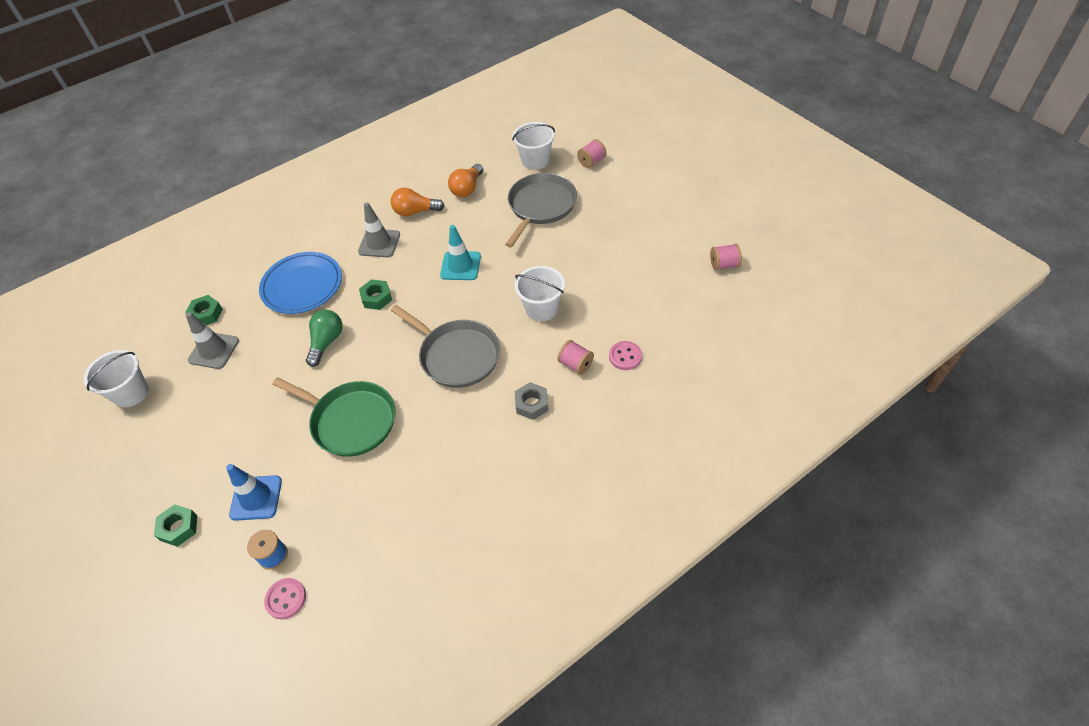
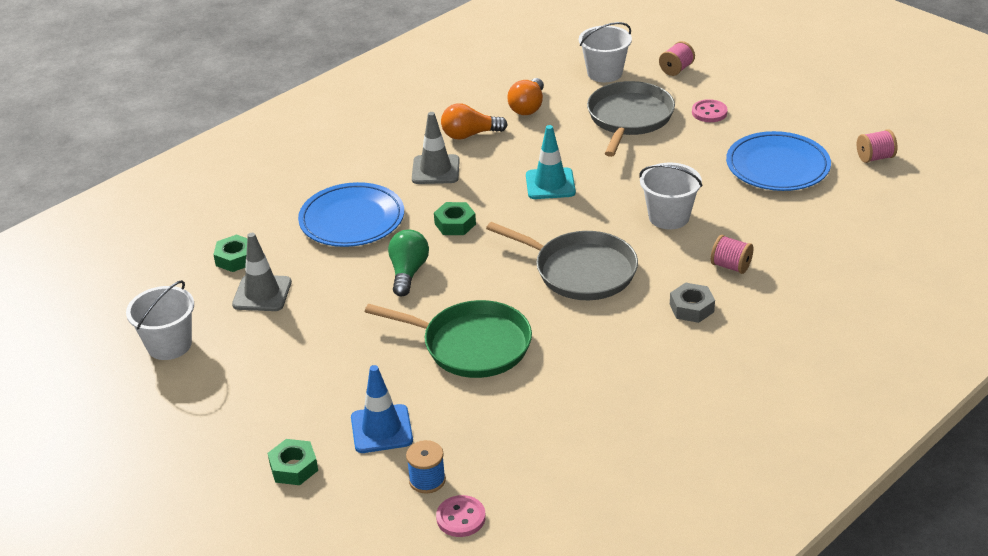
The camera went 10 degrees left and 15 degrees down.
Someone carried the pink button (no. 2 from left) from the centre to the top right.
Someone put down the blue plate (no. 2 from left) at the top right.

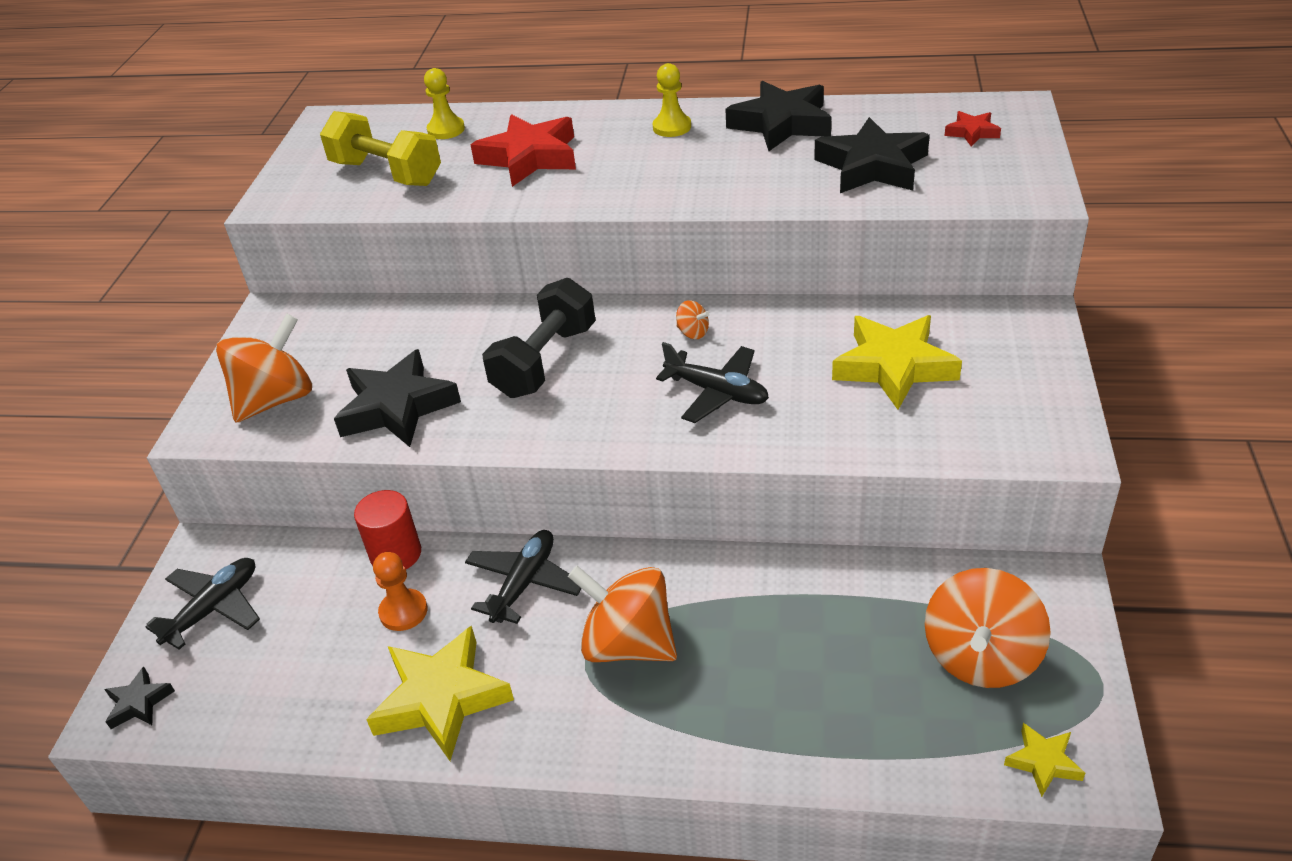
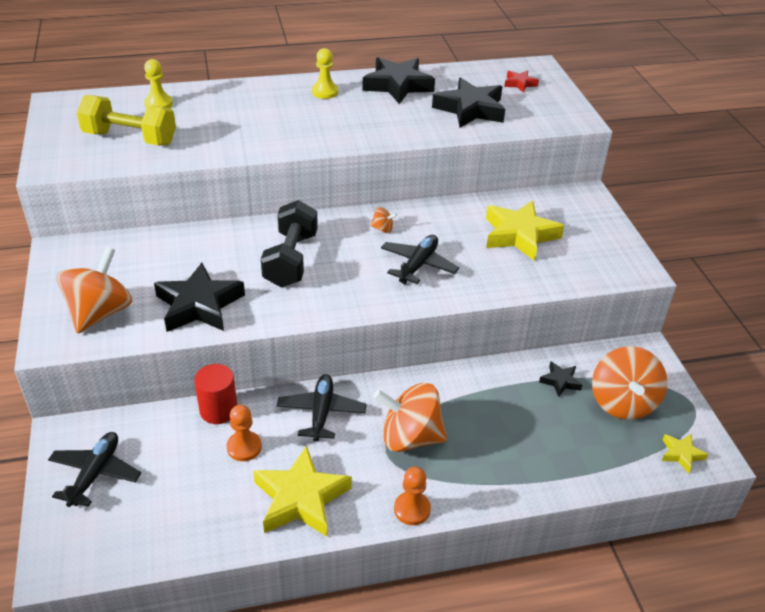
The camera went 25 degrees left and 0 degrees up.
Someone rotated the black plane (no. 3 from left) at the centre by 75 degrees counterclockwise.
Someone put down the orange pawn (no. 2 from left) at the bottom centre.
Someone carried the black star (no. 1 from left in the first image) from the bottom left to the middle right.
Someone took away the red star (no. 1 from left) at the top centre.

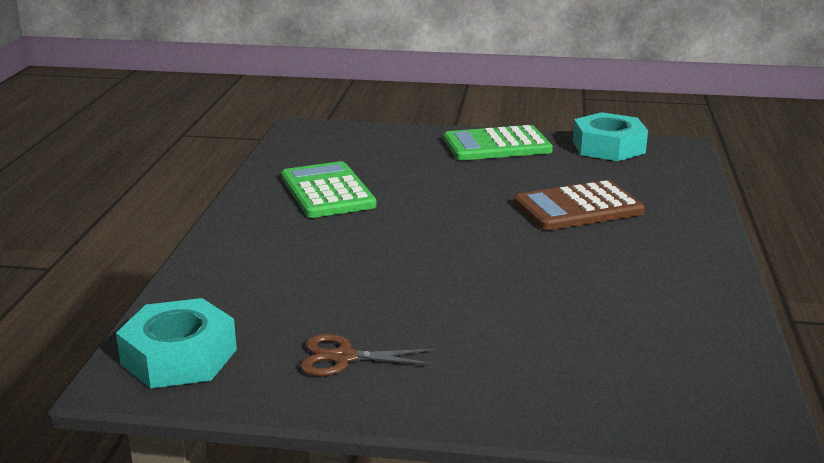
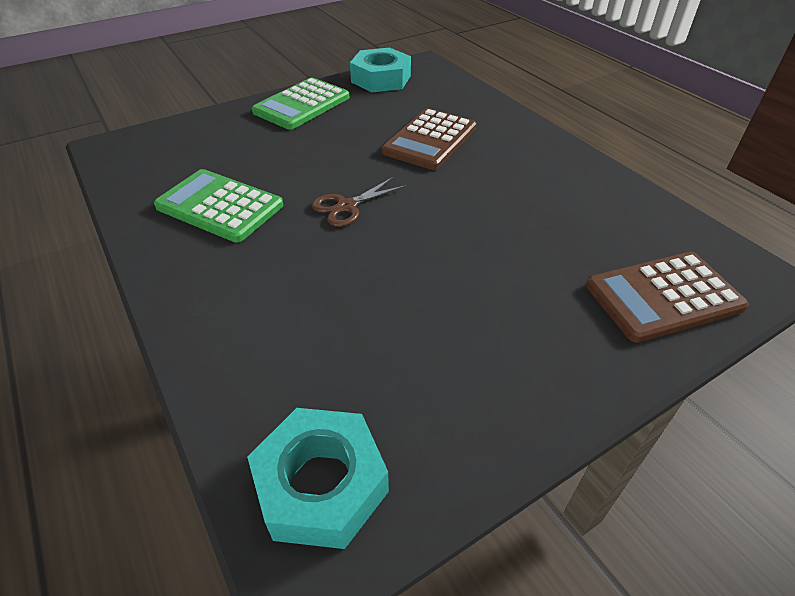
The camera went 40 degrees left and 20 degrees up.
Someone carried the brown scissors from the bottom centre to the centre.
Someone put down the brown calculator (no. 2 from left) at the middle right.

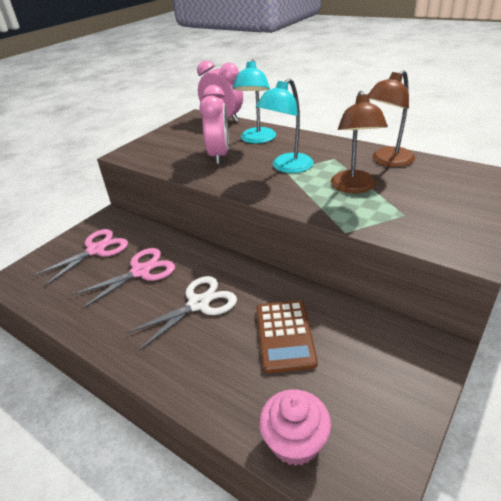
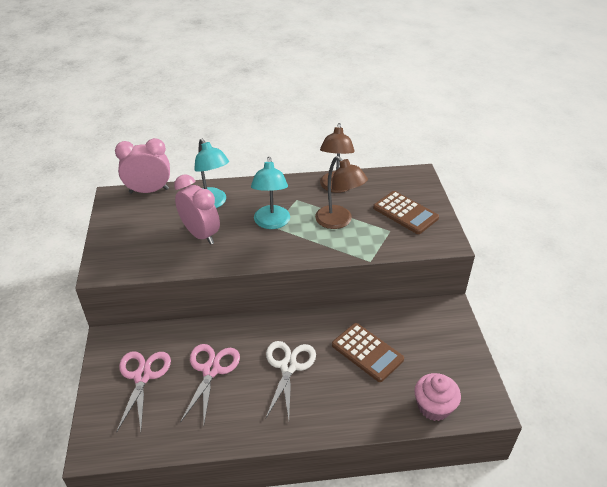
The camera went 45 degrees left and 5 degrees up.
Someone put down the brown calculator (no. 2 from left) at the middle right.

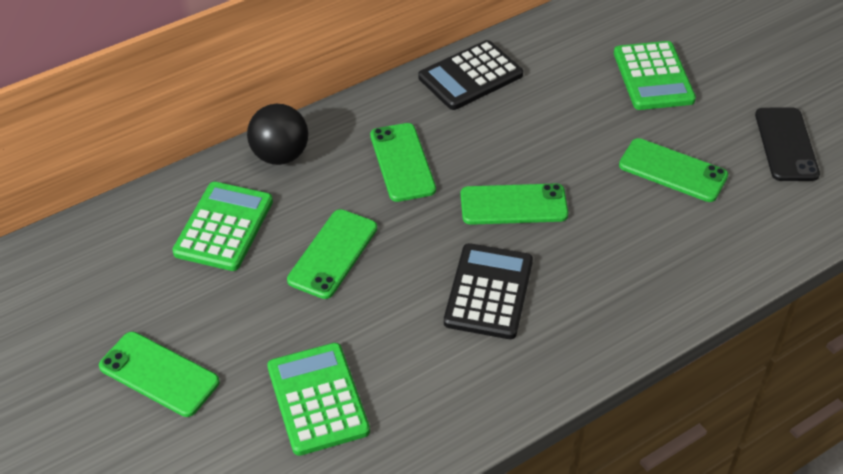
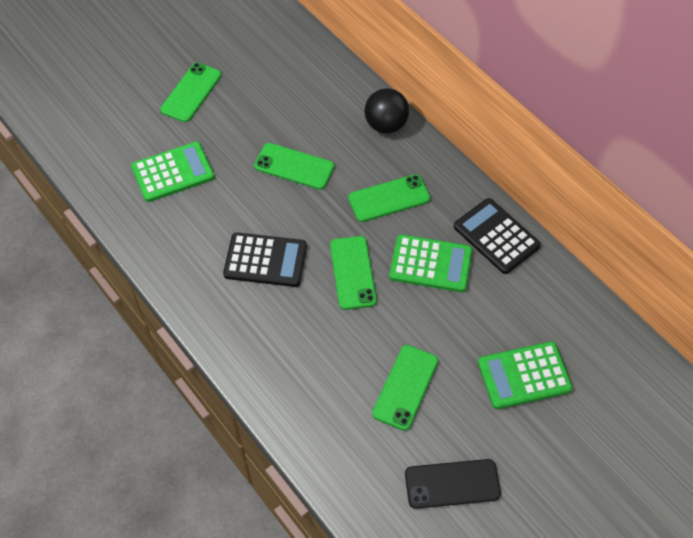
The camera went 85 degrees right and 10 degrees up.
Someone carried the green calculator (no. 1 from left in the first image) from the middle left to the centre.

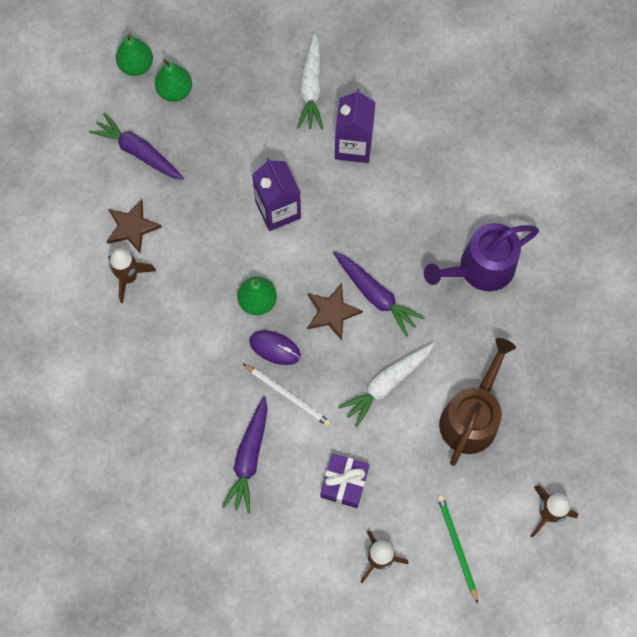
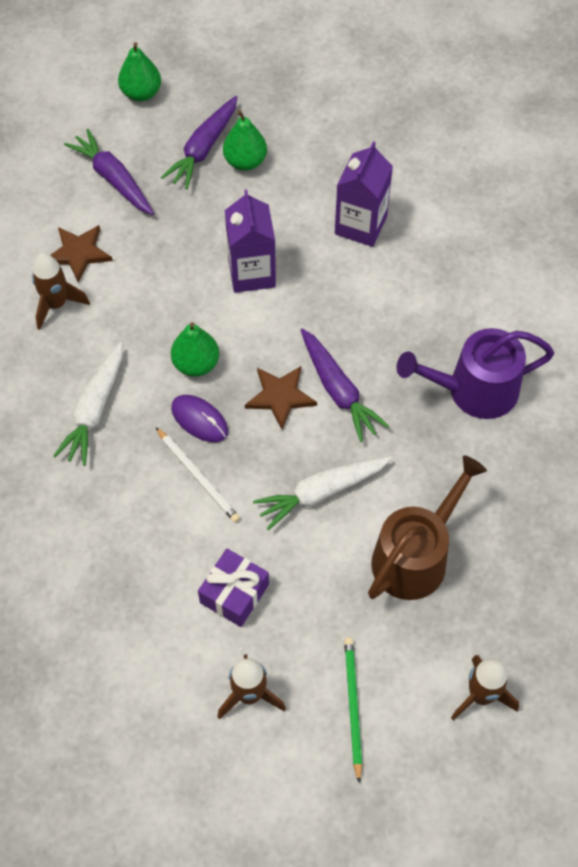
The camera went 15 degrees right and 10 degrees down.
Someone carried the white carrot (no. 1 from left) from the top centre to the middle left.
Someone carried the purple carrot (no. 2 from left) from the bottom centre to the top centre.
Someone carried the green pear (no. 2 from left in the first image) from the top left to the top centre.

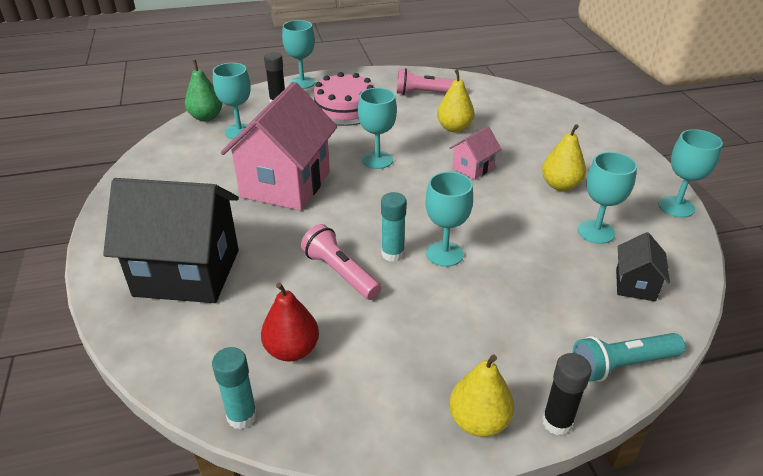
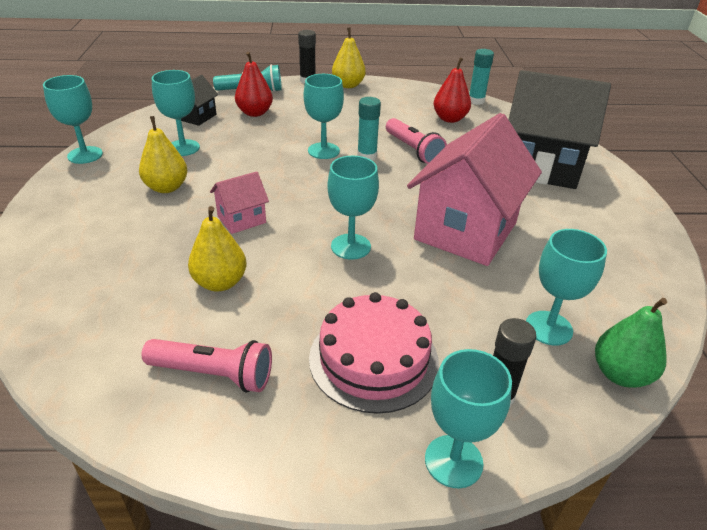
The camera went 170 degrees left and 0 degrees up.
Someone put down the red pear (no. 1 from left) at the top centre.

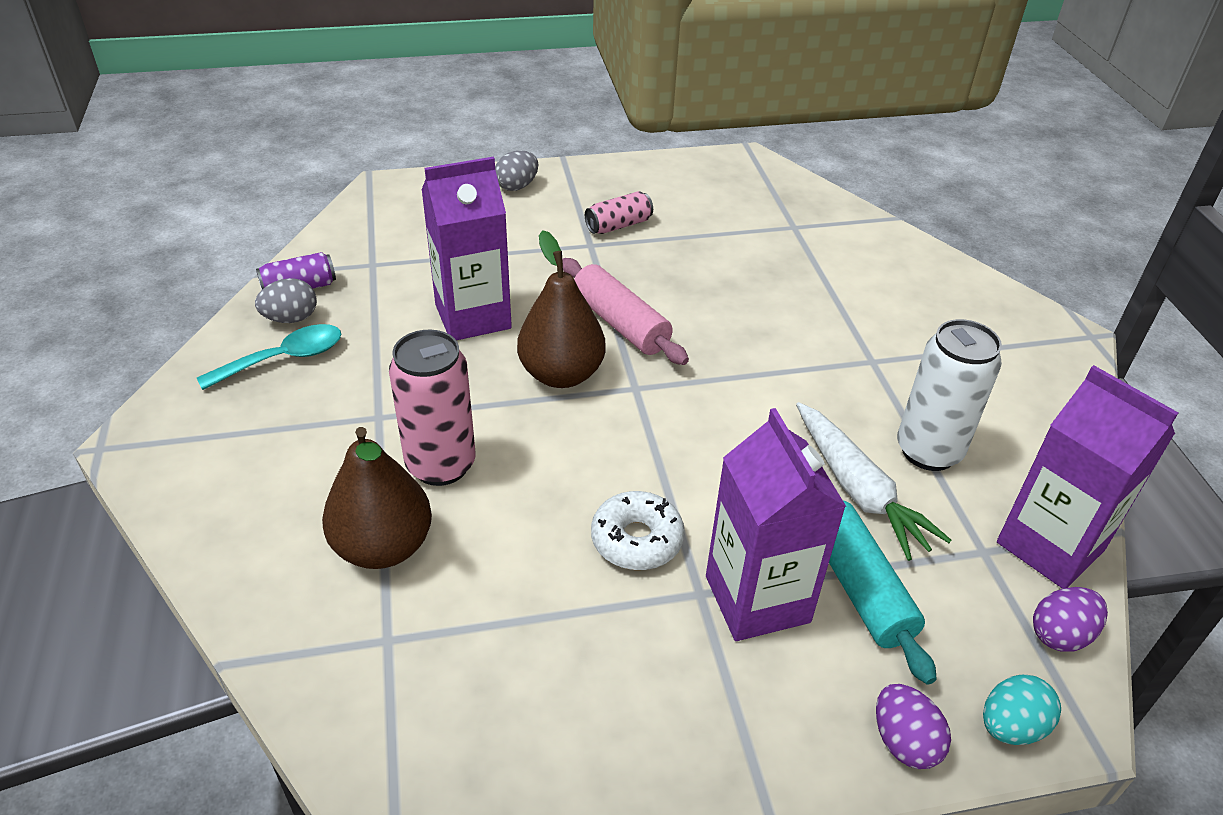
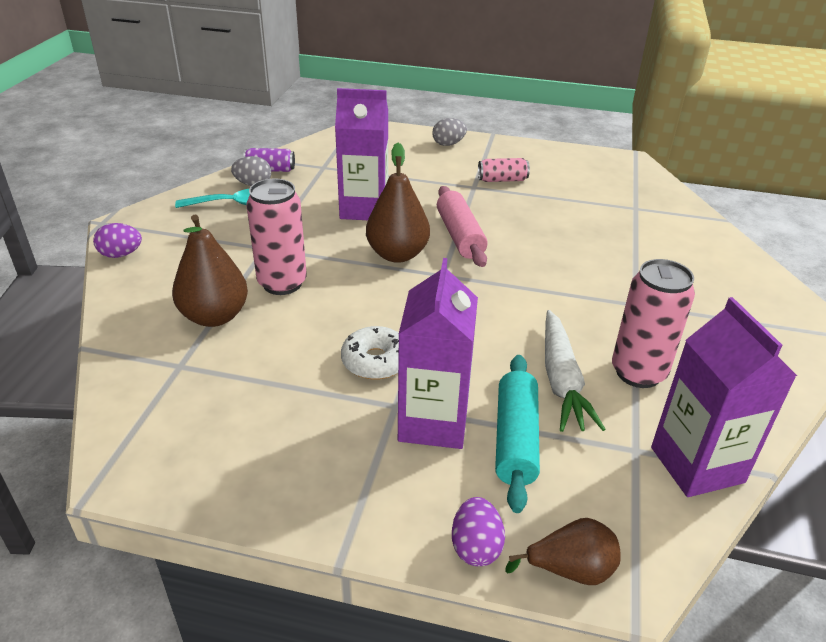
The camera went 25 degrees right and 5 degrees down.
Someone carried the purple egg (no. 2 from left in the first image) from the bottom right to the middle left.
Someone swapped the turquoise egg at the bottom right for the brown pear (no. 3 from left) at the bottom right.
Someone repainted the white can at the middle right, which became the pink can (no. 3 from left) at the middle right.

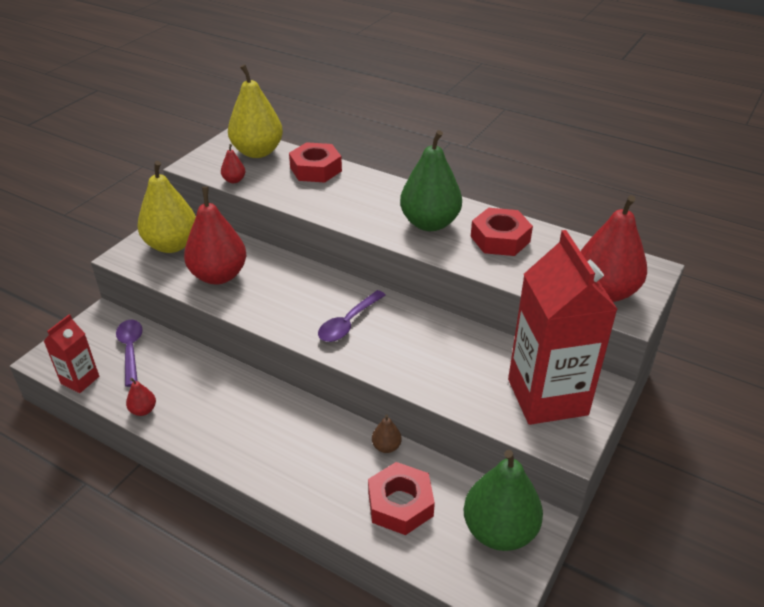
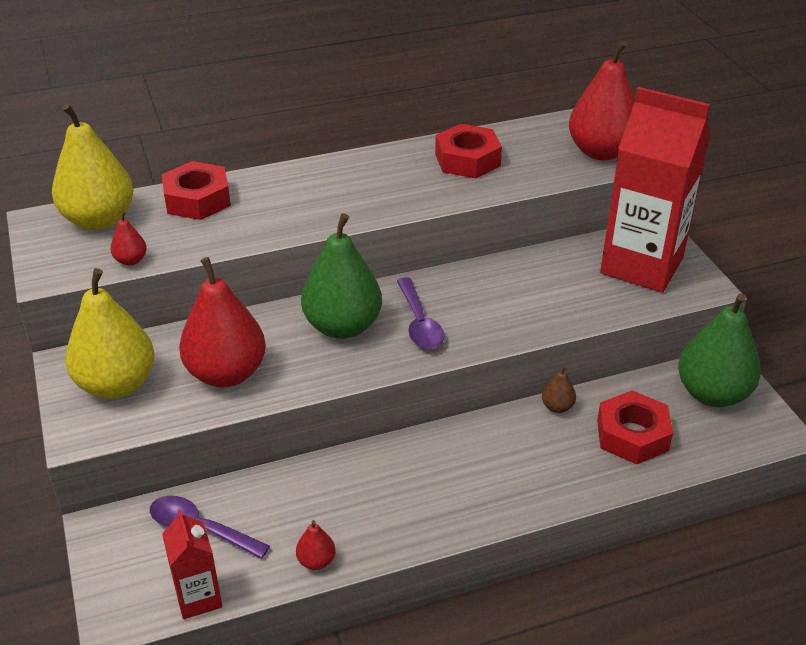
The camera went 50 degrees left and 0 degrees up.
Someone carried the green pear (no. 1 from left) from the top centre to the centre.

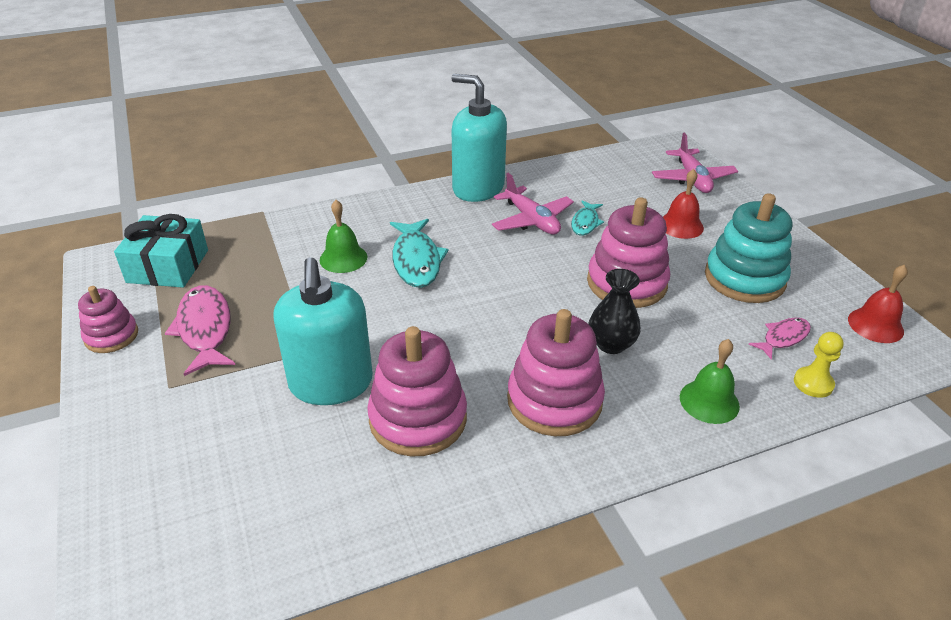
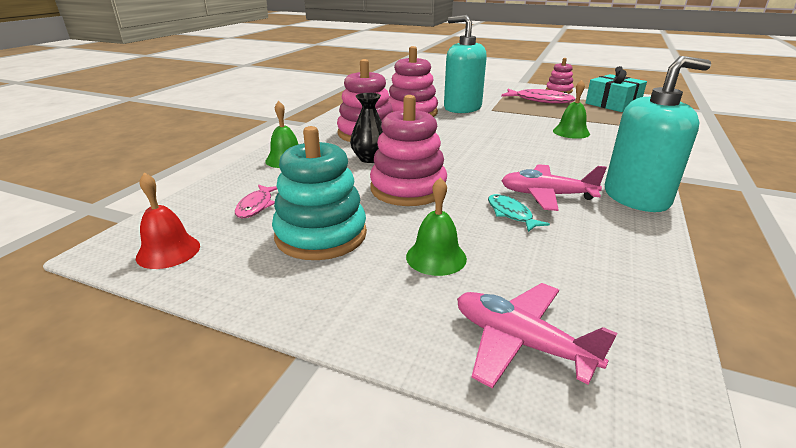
The camera went 135 degrees right and 10 degrees down.
Someone repainted the red bell (no. 1 from left) at the top right, which became the green bell (no. 2 from left) at the centre.
Someone took away the turquoise fish (no. 1 from left) at the centre.
Someone took away the yellow pawn at the middle right.

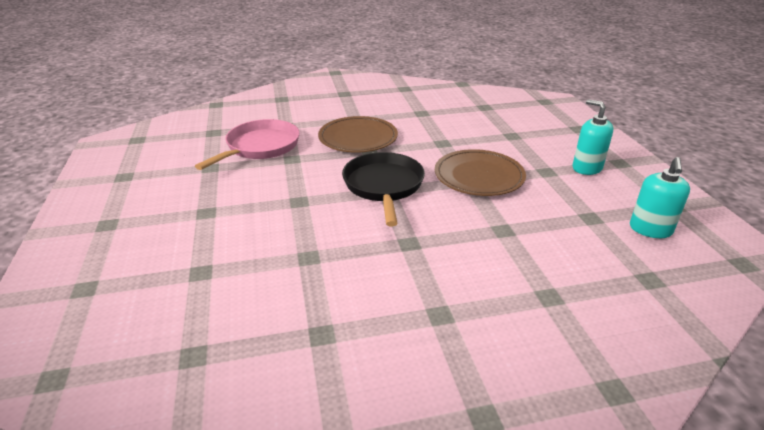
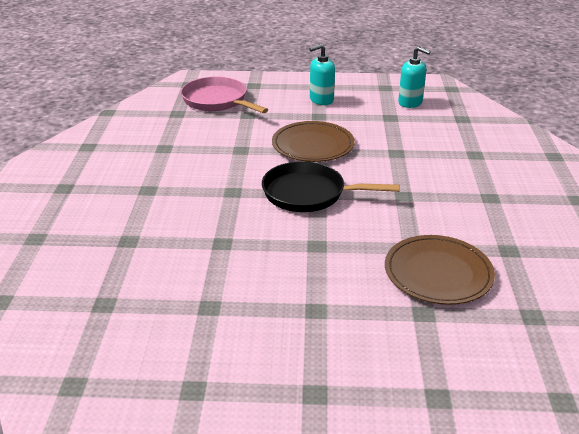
The camera went 75 degrees left and 0 degrees up.
Someone carried the pink pan from the middle left to the top centre.
Someone carried the brown plate (no. 1 from left in the first image) from the top centre to the middle right.

